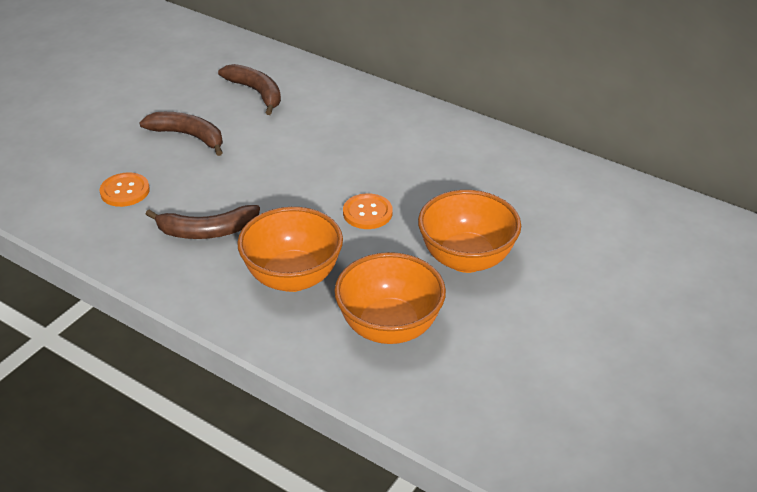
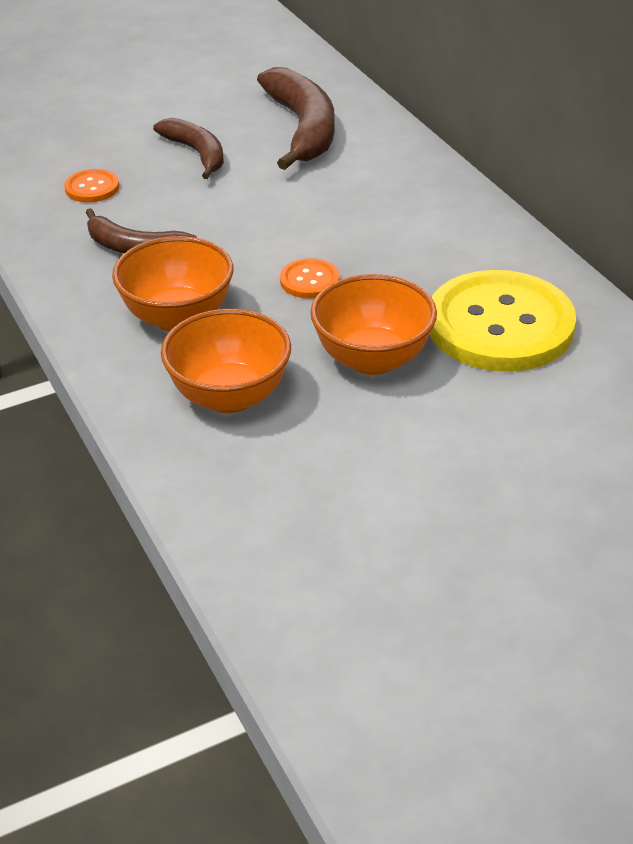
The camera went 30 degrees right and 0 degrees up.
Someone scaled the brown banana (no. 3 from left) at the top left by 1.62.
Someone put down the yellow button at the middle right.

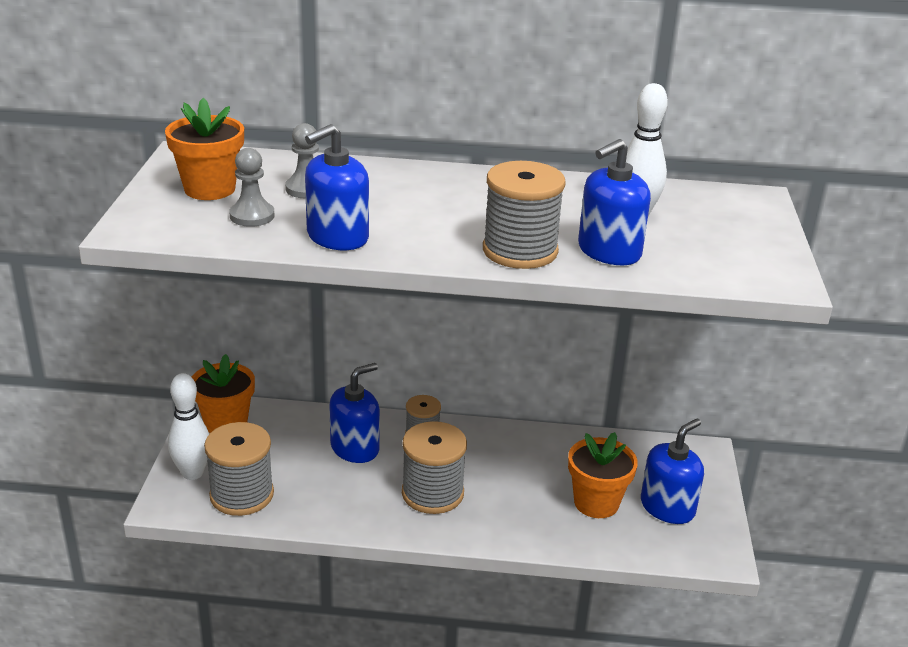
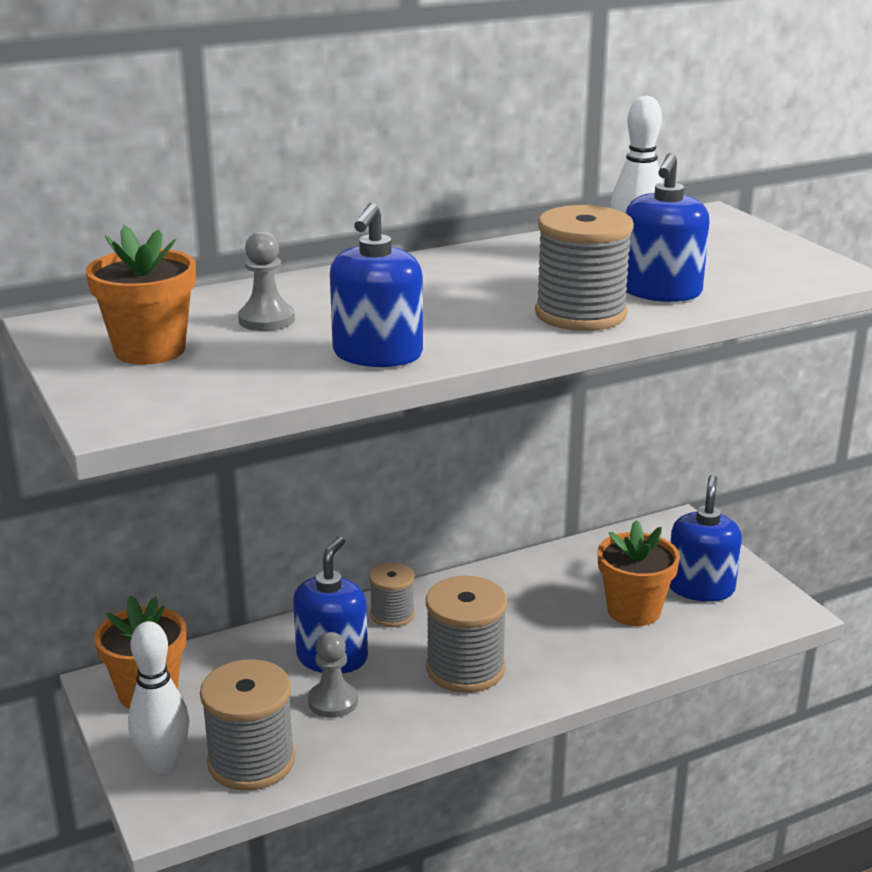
The camera went 30 degrees left and 5 degrees down.
Someone carried the grey pawn (no. 1 from left in the first image) from the top left to the bottom centre.

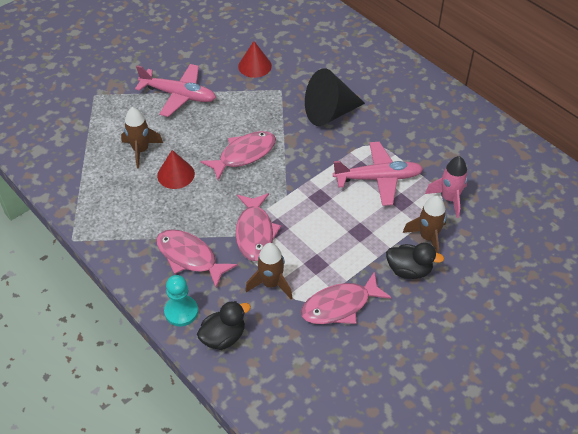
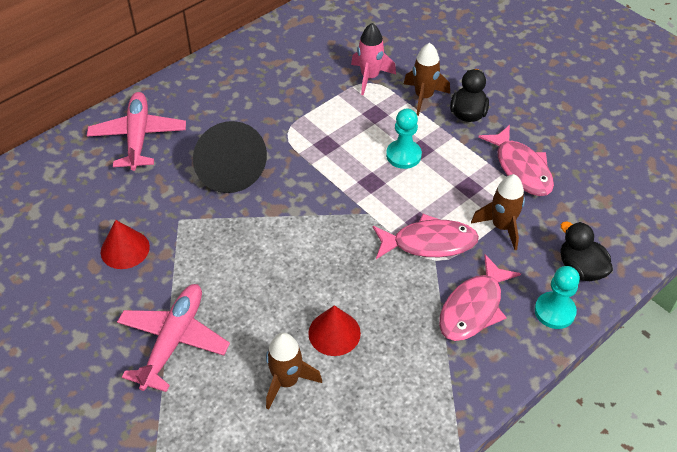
The camera went 90 degrees left and 0 degrees up.
Someone carried the pink plane (no. 2 from left in the first image) from the centre to the top left.
Someone put down the turquoise pawn (no. 1 from left) at the top centre.
Someone took away the pink fish (no. 2 from left) at the centre.

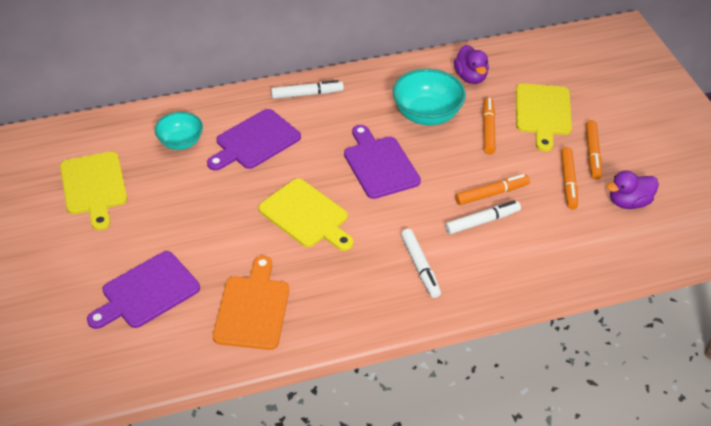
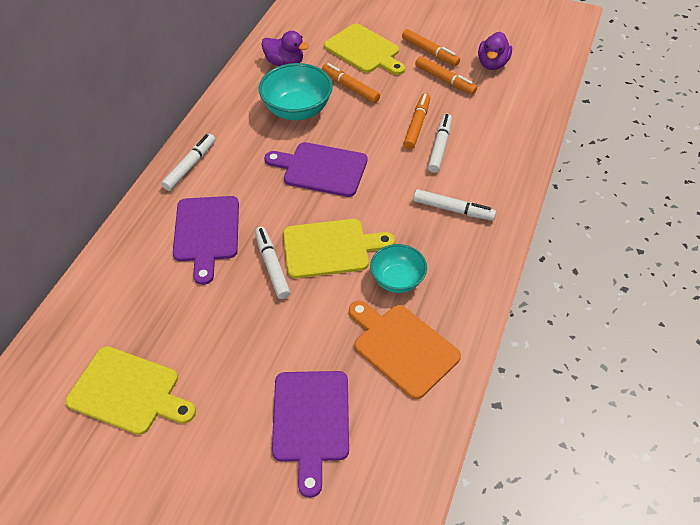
The camera went 50 degrees left and 5 degrees up.
Someone put down the white marker (no. 2 from left) at the centre.
Someone carried the turquoise bowl (no. 1 from left in the first image) from the top left to the centre.

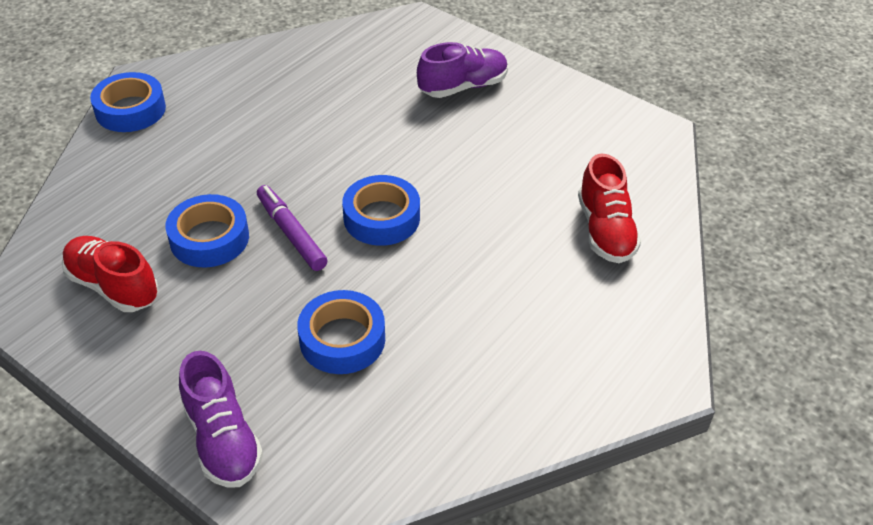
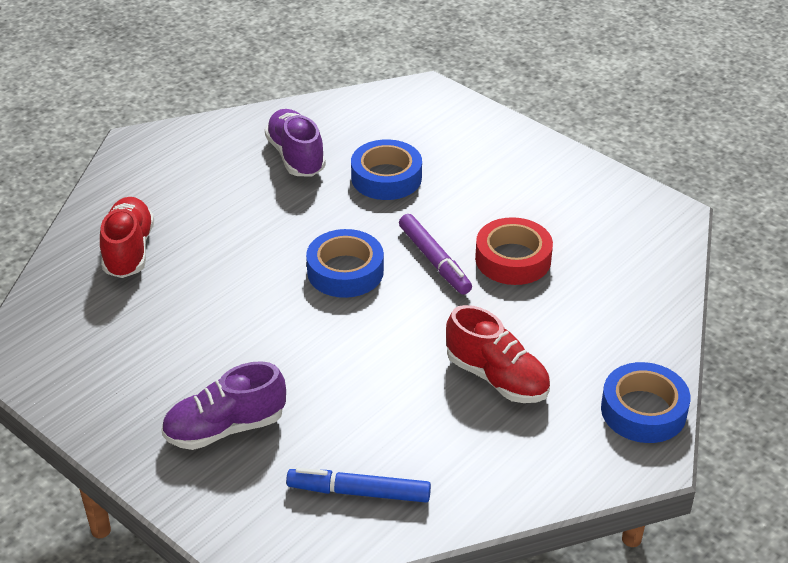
The camera went 175 degrees left and 5 degrees down.
Someone carried the purple shoe (no. 1 from left in the first image) from the bottom left to the top centre.
Someone put down the blue marker at the bottom centre.
Someone carried the red shoe (no. 1 from left in the first image) from the middle left to the centre.
Someone repainted the blue tape (no. 2 from left) at the middle left, which became the red tape at the centre.

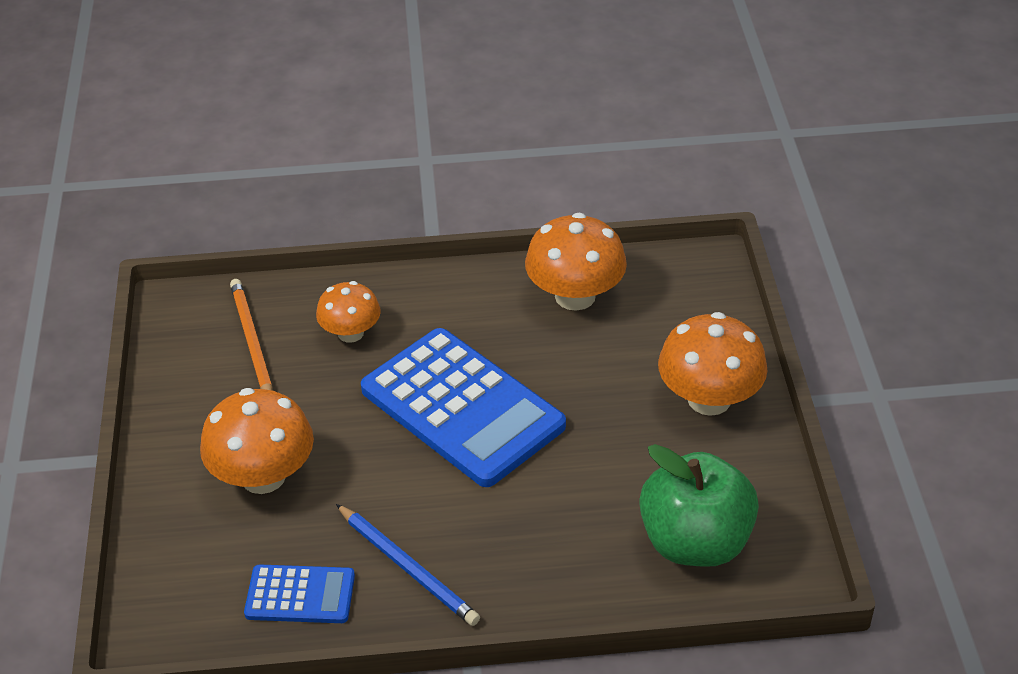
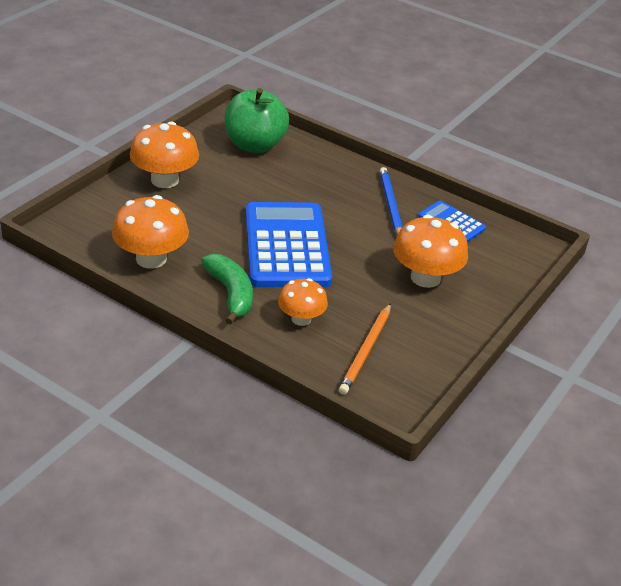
The camera went 145 degrees left and 5 degrees down.
Someone put down the green banana at the centre.

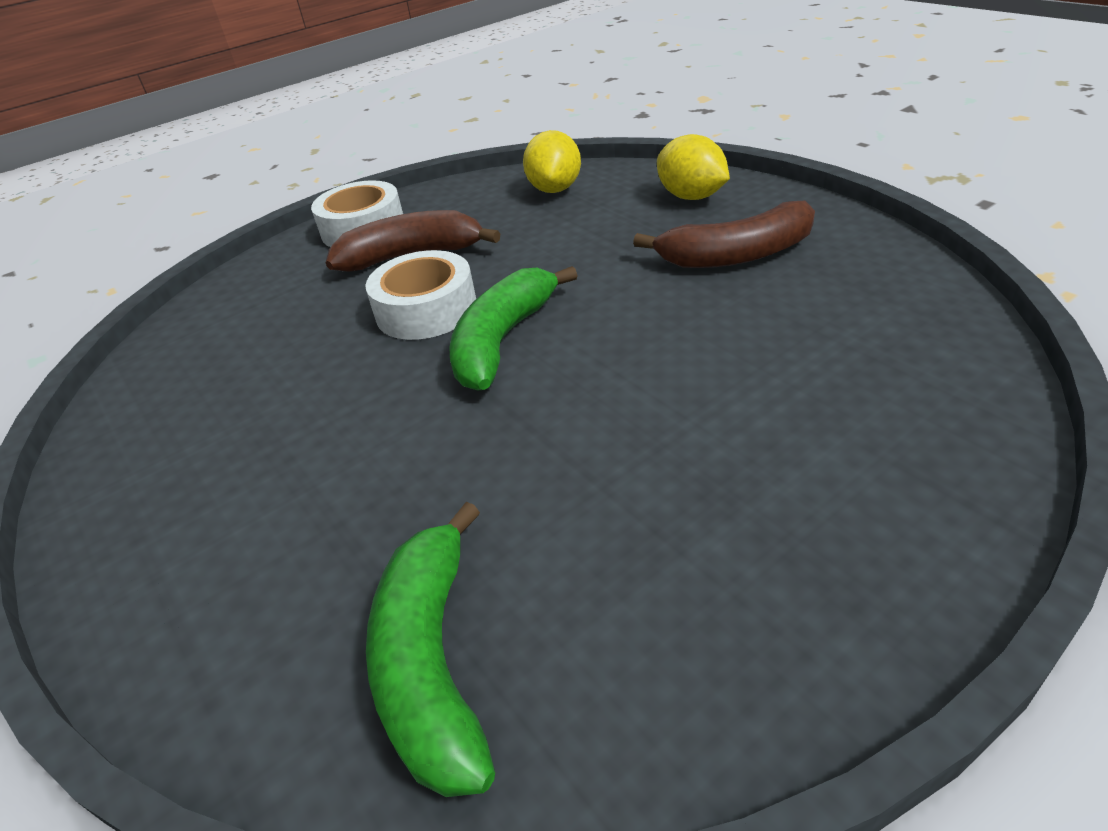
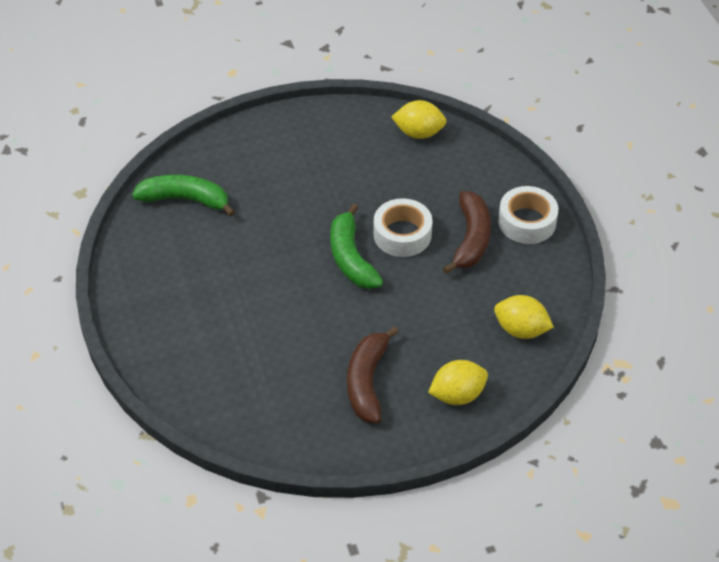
The camera went 105 degrees right and 10 degrees up.
Someone rotated the green banana (no. 2 from left) at the centre by 150 degrees counterclockwise.
Someone put down the yellow lemon (no. 1 from left) at the top centre.

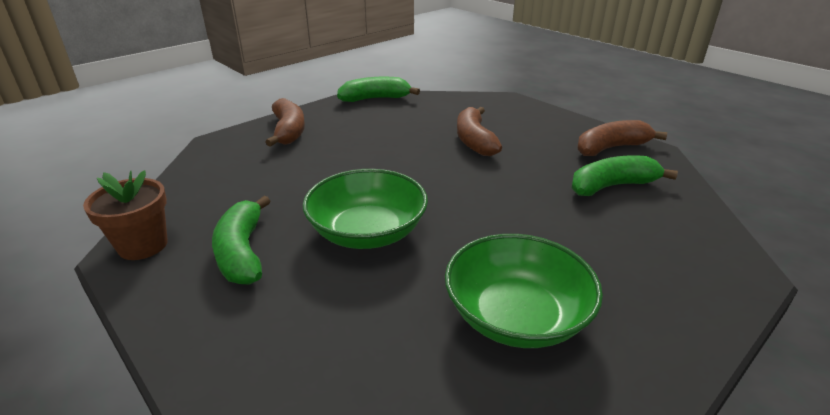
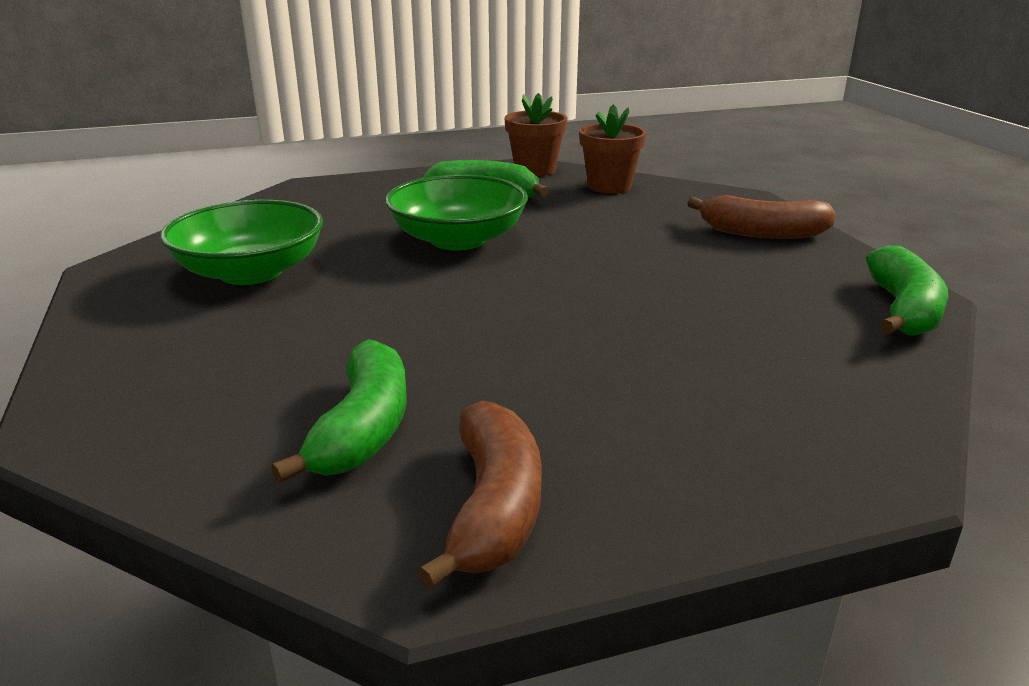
The camera went 115 degrees right and 5 degrees down.
Someone put down the brown flower pot (no. 2 from left) at the top centre.
Someone took away the brown banana (no. 2 from left) at the top centre.

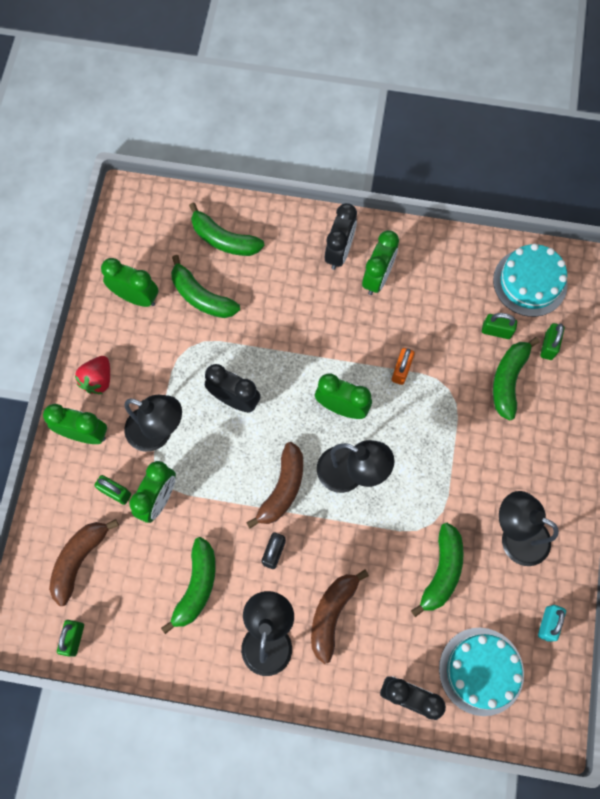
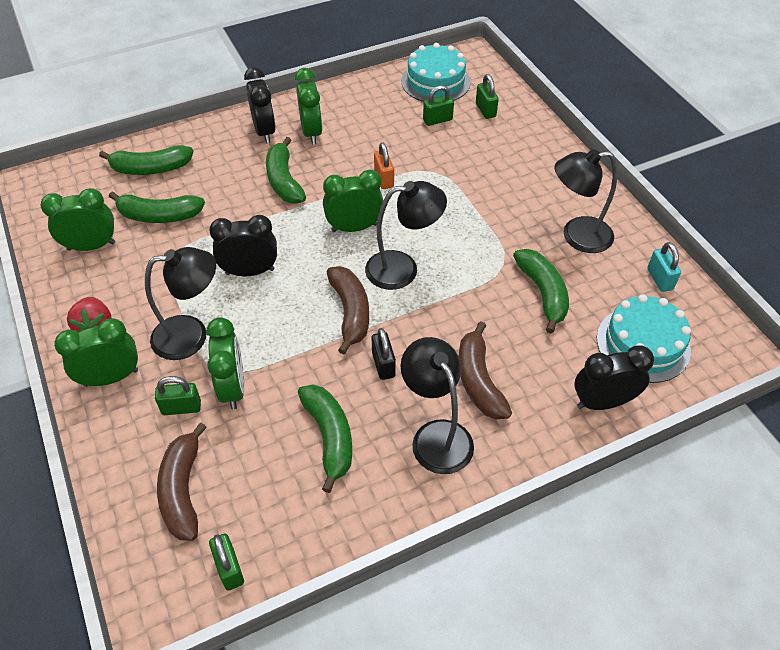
The camera went 35 degrees left and 20 degrees down.
Someone carried the green banana (no. 5 from left in the first image) from the middle right to the top centre.

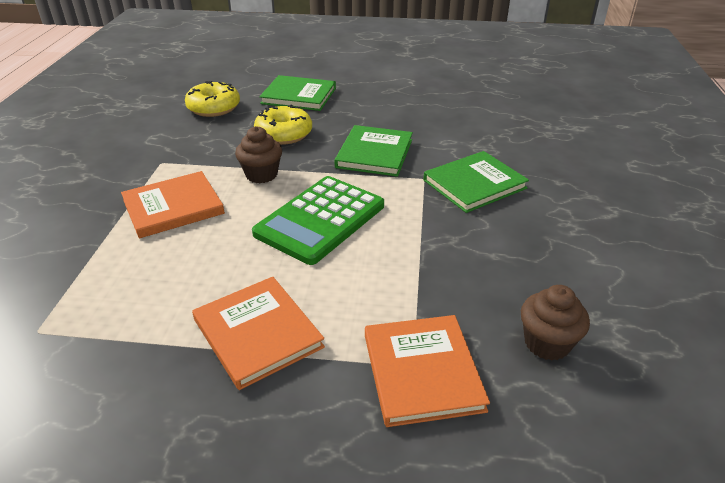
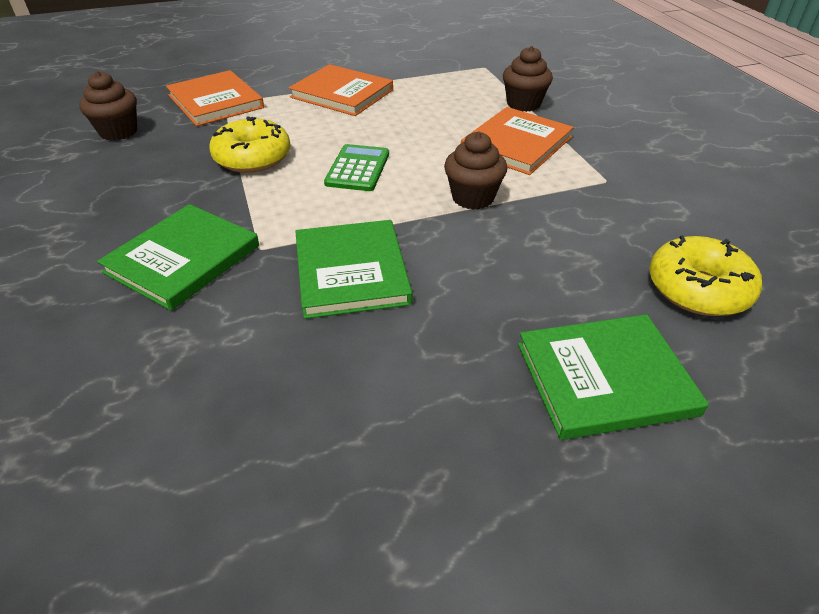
The camera went 155 degrees right and 5 degrees up.
Someone carried the yellow donut (no. 2 from left in the first image) from the top centre to the top left.
Someone scaled the green calculator at the centre by 0.56.
Someone put down the brown cupcake (no. 3 from left) at the top centre.

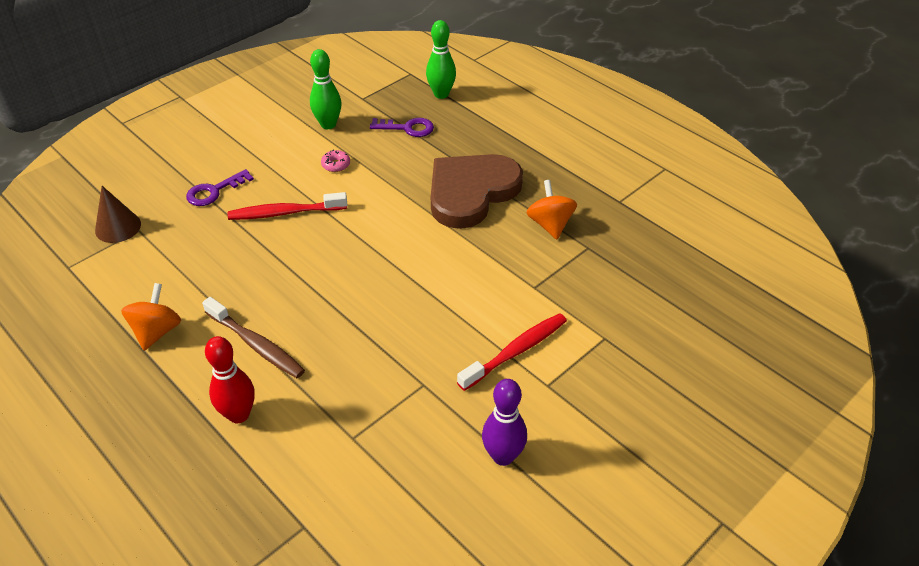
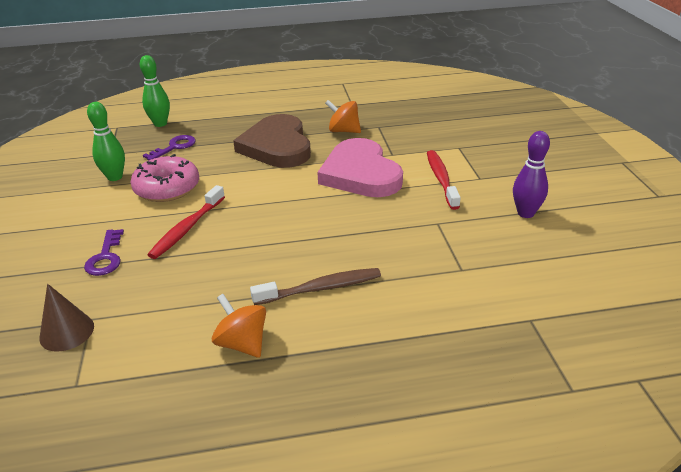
The camera went 55 degrees left and 10 degrees down.
Someone scaled the pink donut at the top centre by 2.43.
Someone put down the pink heart at the centre.
Someone took away the red bowling pin at the bottom left.

